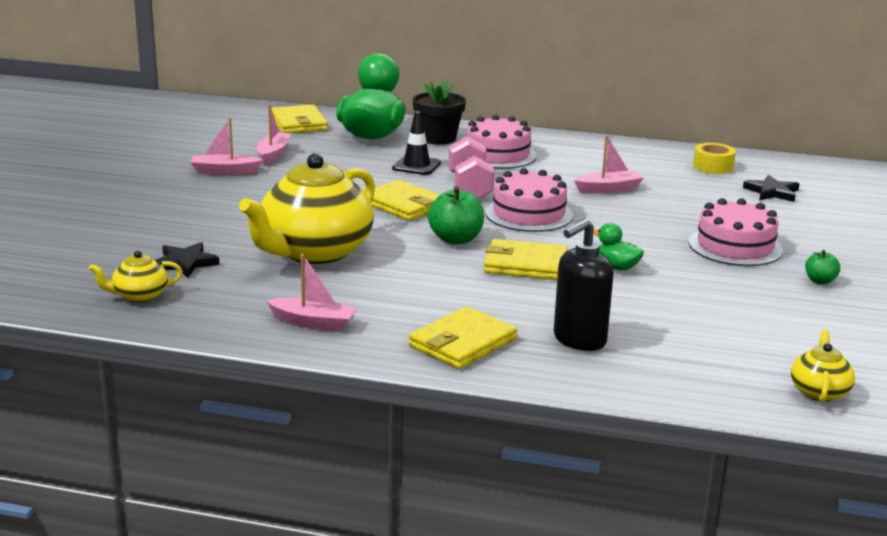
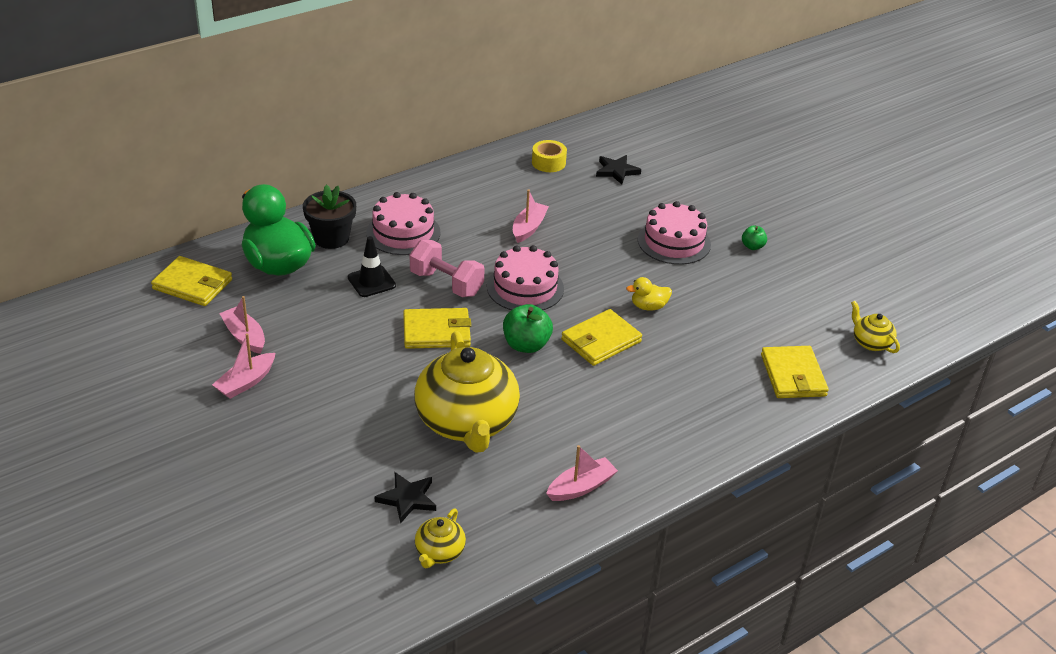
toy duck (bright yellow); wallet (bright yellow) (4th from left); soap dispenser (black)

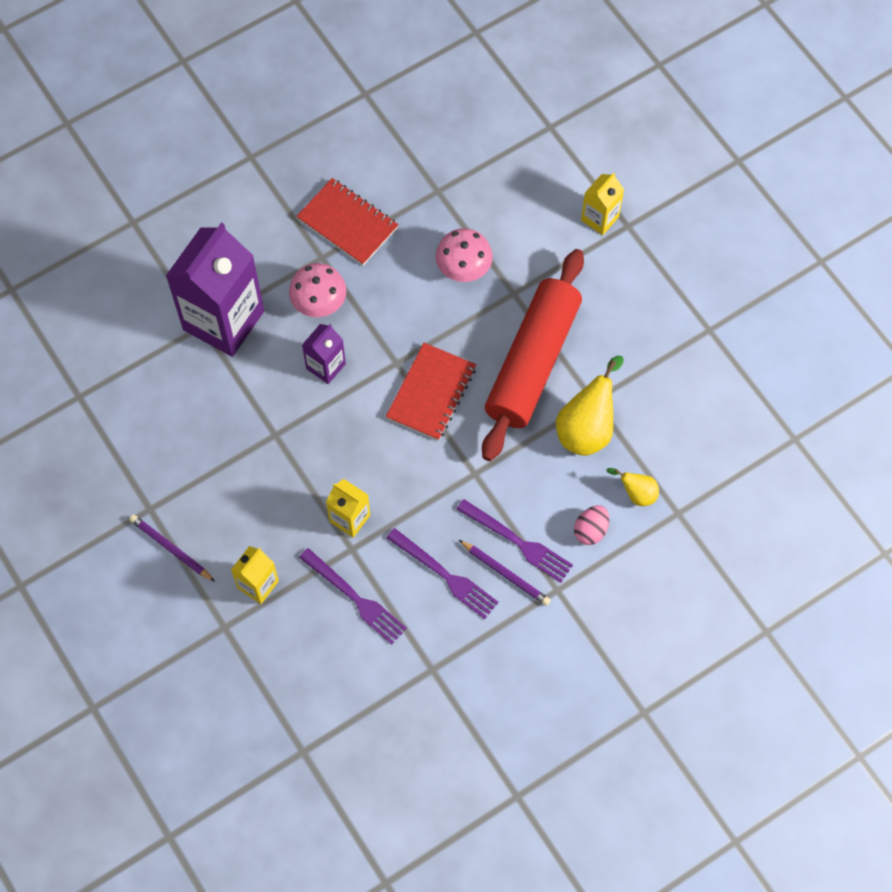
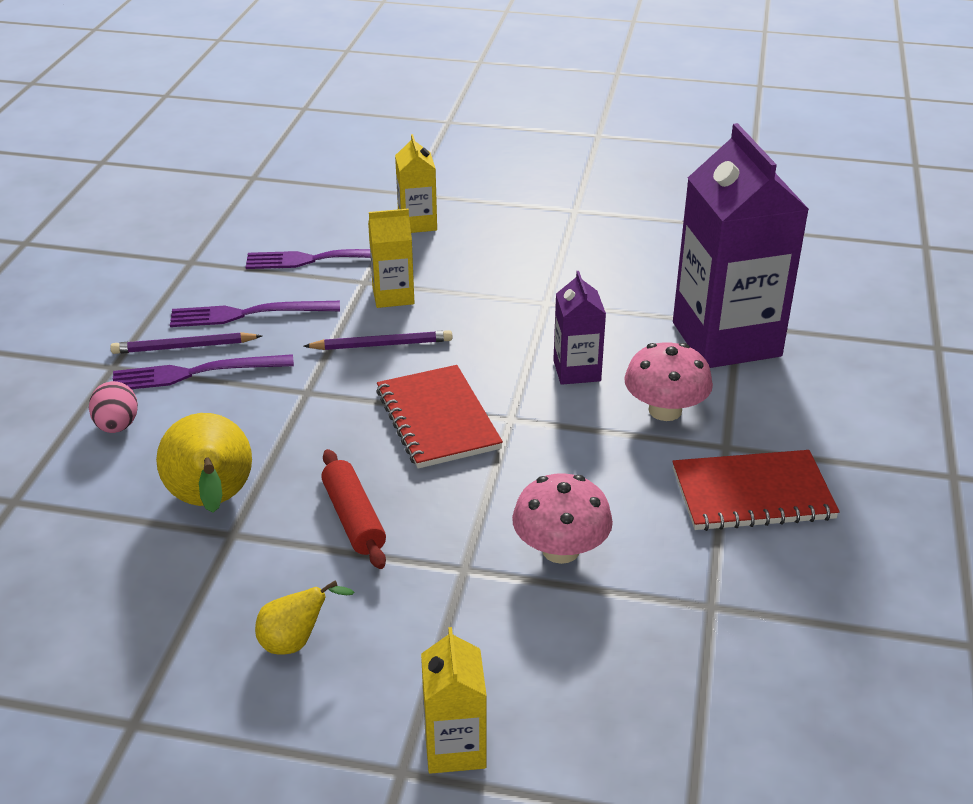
toy pear (bright yellow) (2nd from left); pencil (royal purple) (2nd from left); rolling pin (crimson)

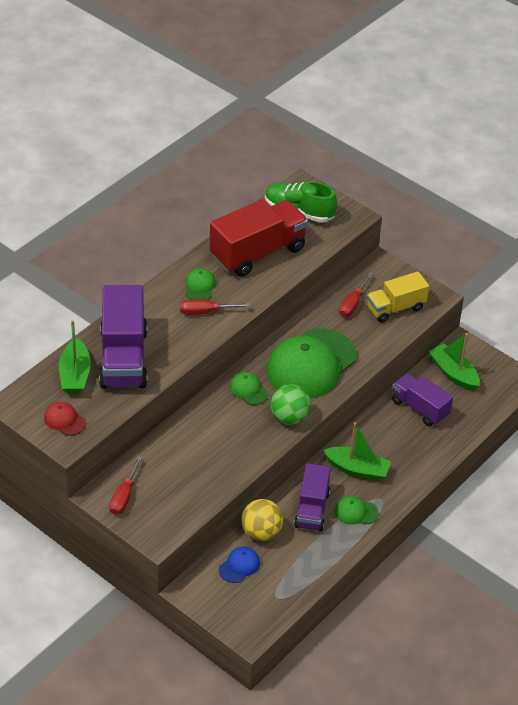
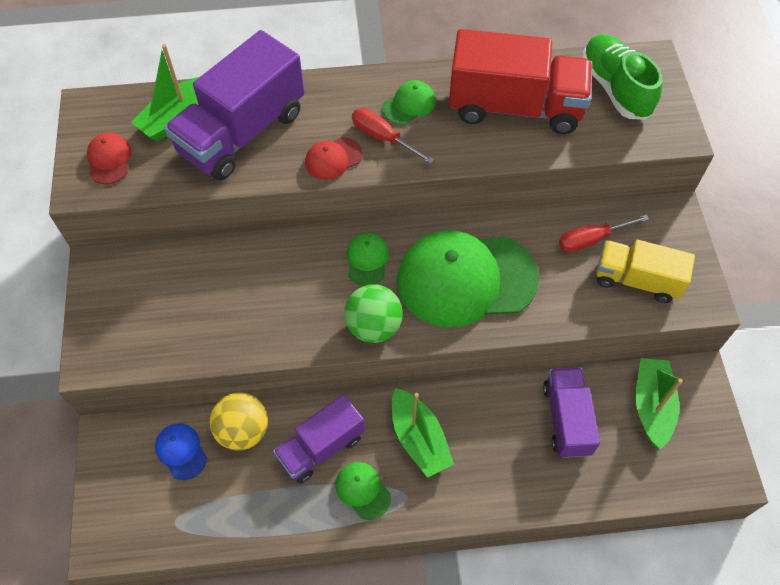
cap (royal blue); cap (crimson) (2nd from left); screwdriver (crimson) (1st from left in the first image)

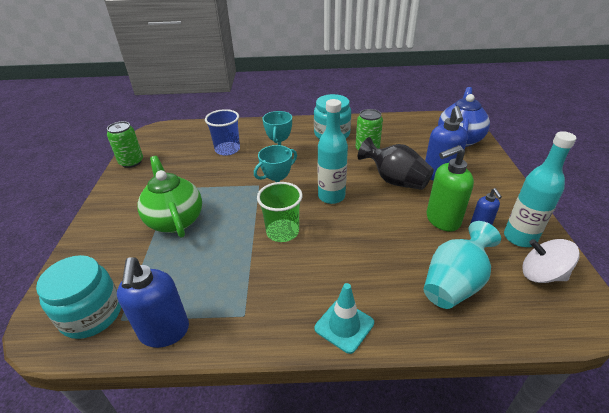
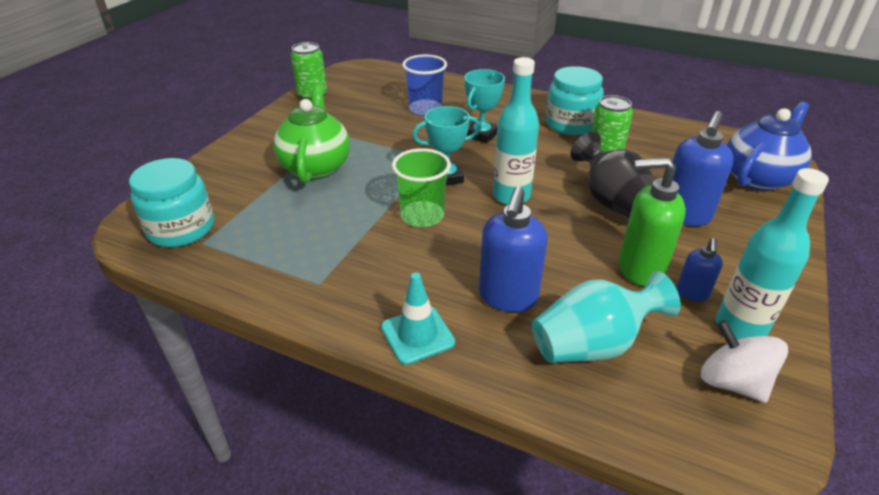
soap dispenser (royal blue) (1st from left)

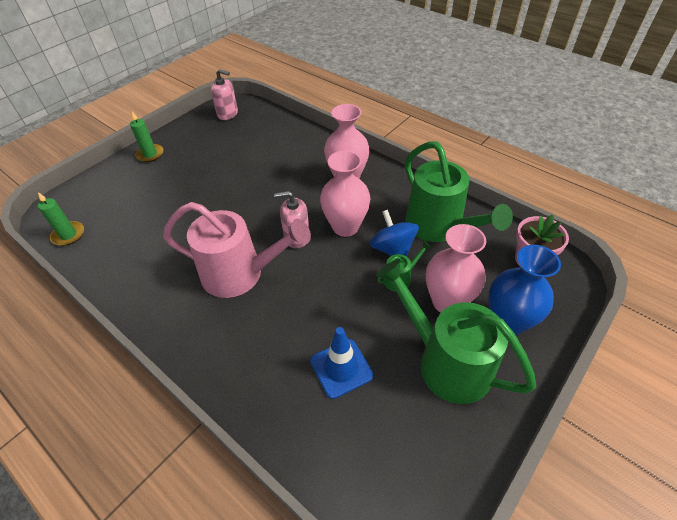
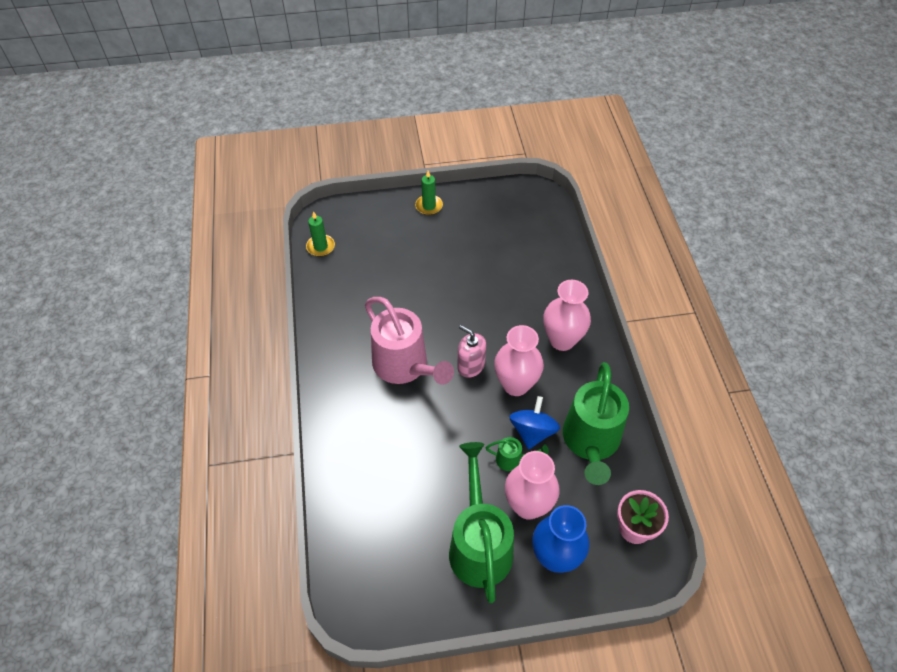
soap dispenser (rosy) (1st from left in the first image); safety cone (royal blue)

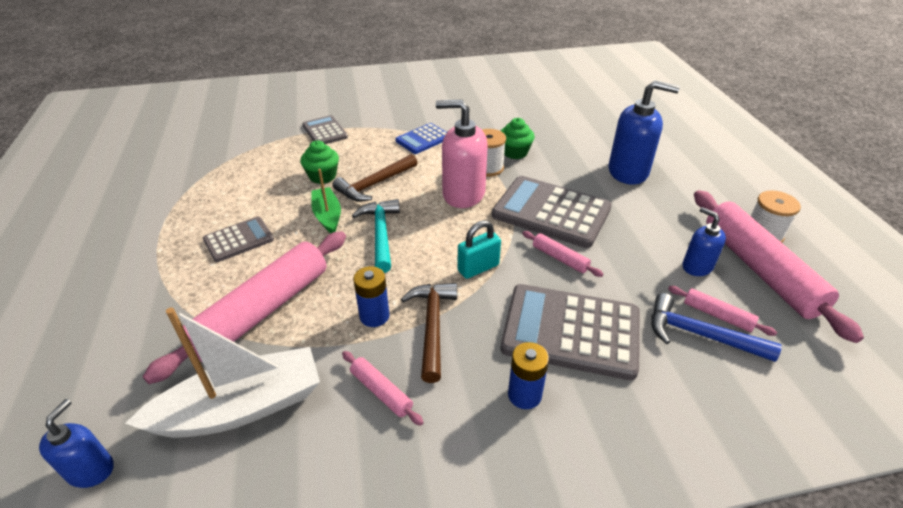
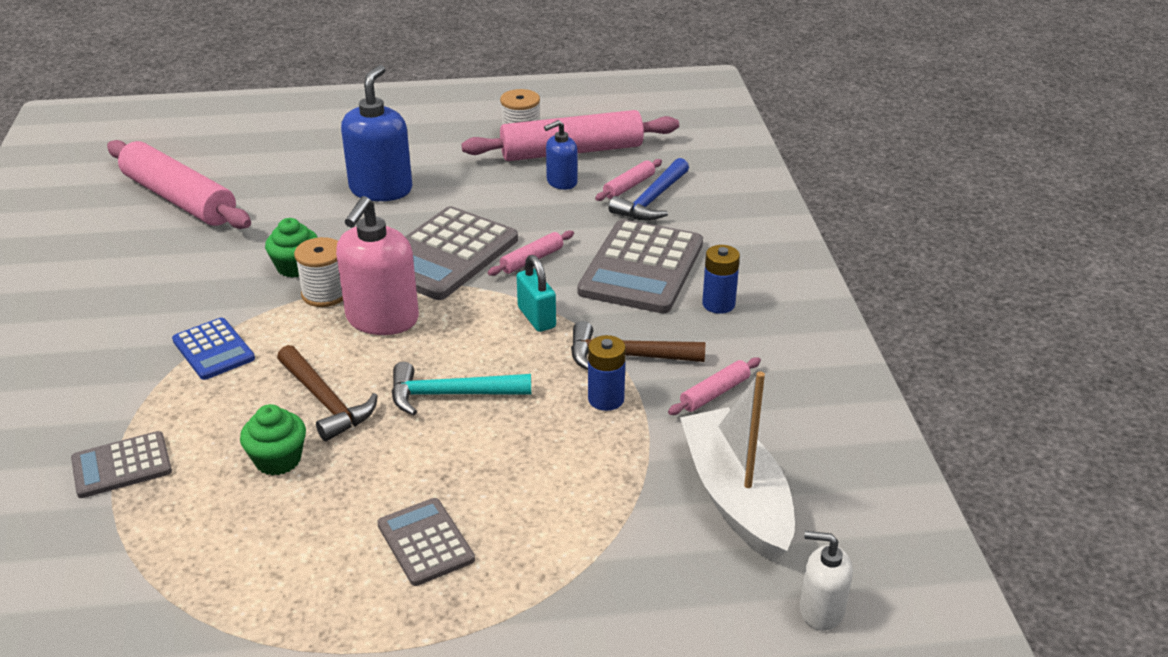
rolling pin (rosy) (1st from left); soap dispenser (snow-white); sailboat (green)

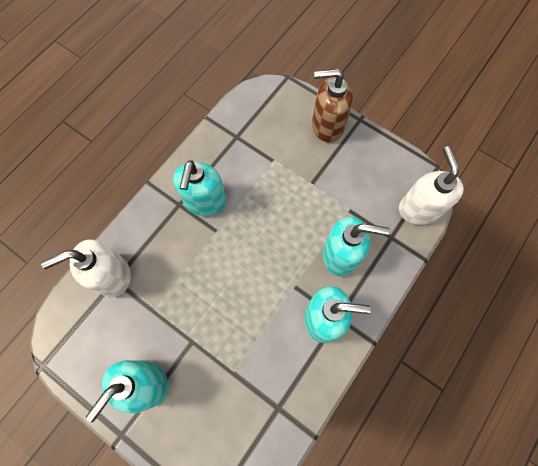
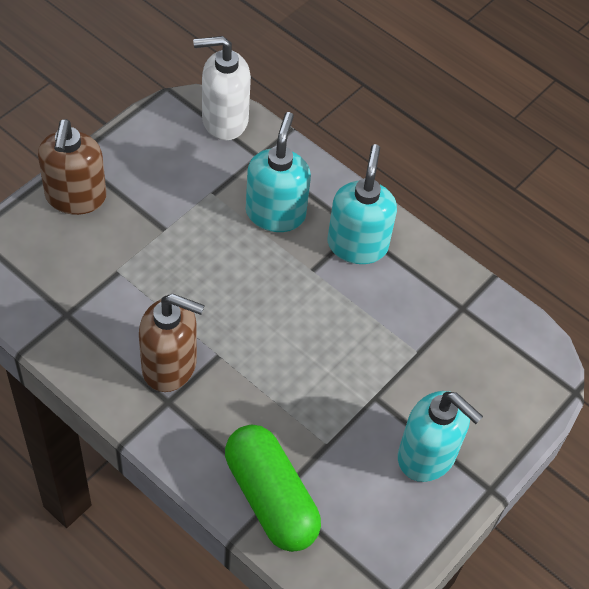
soap dispenser (brown) (2nd from left); pill shape (green)

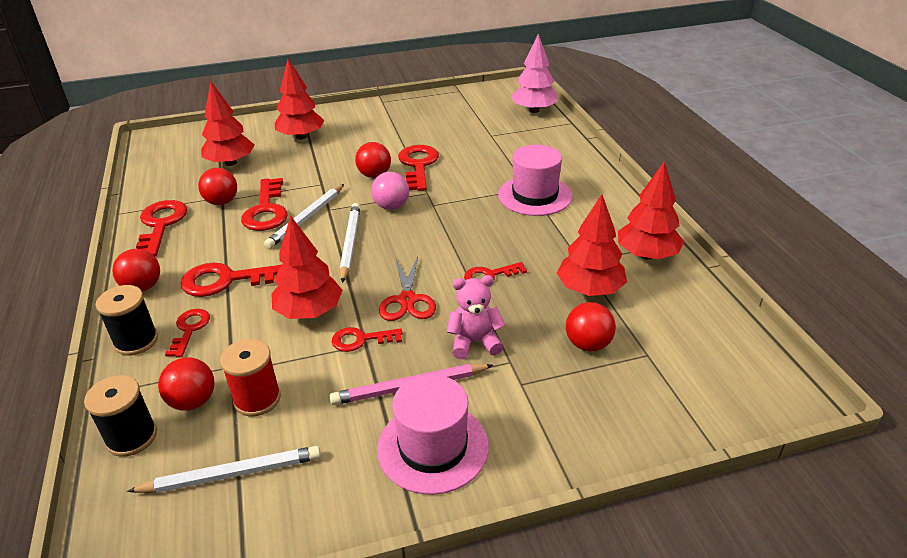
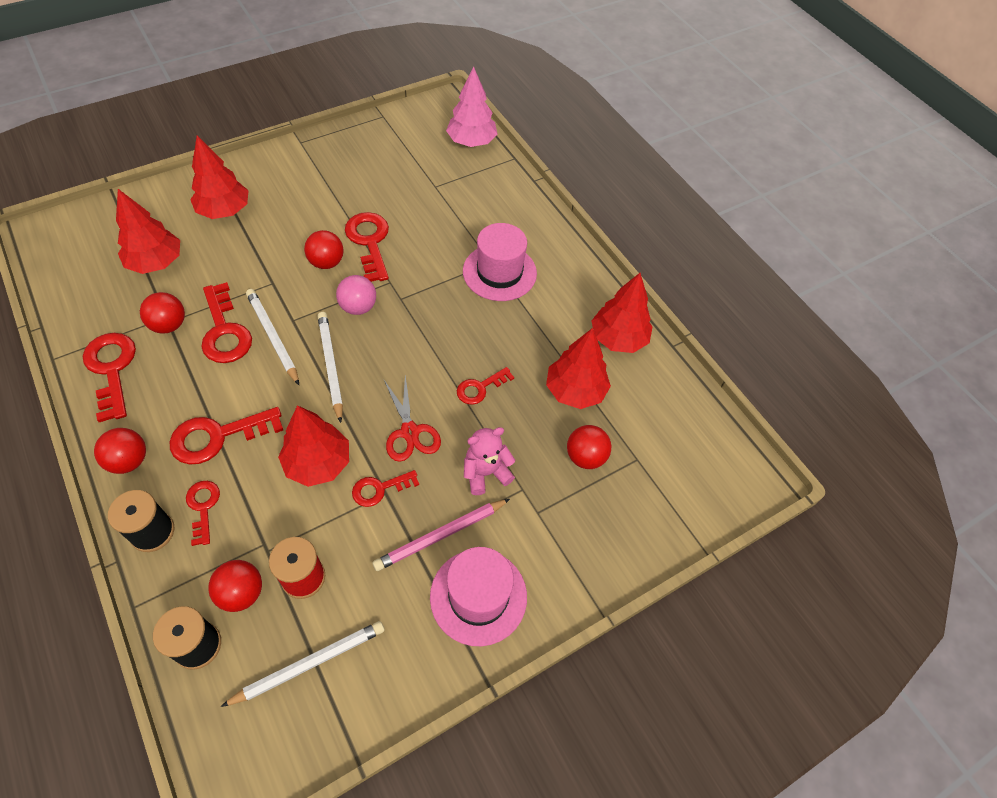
pencil (snow-white) (1st from left)

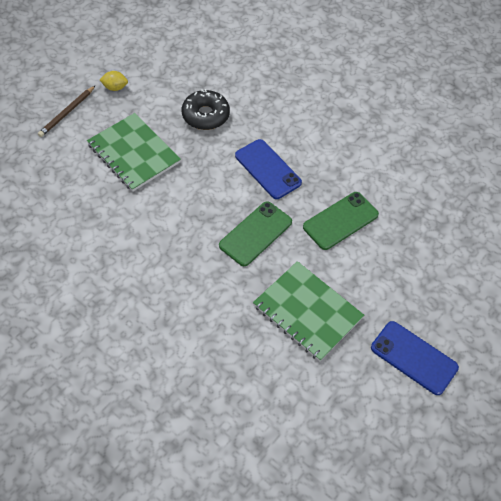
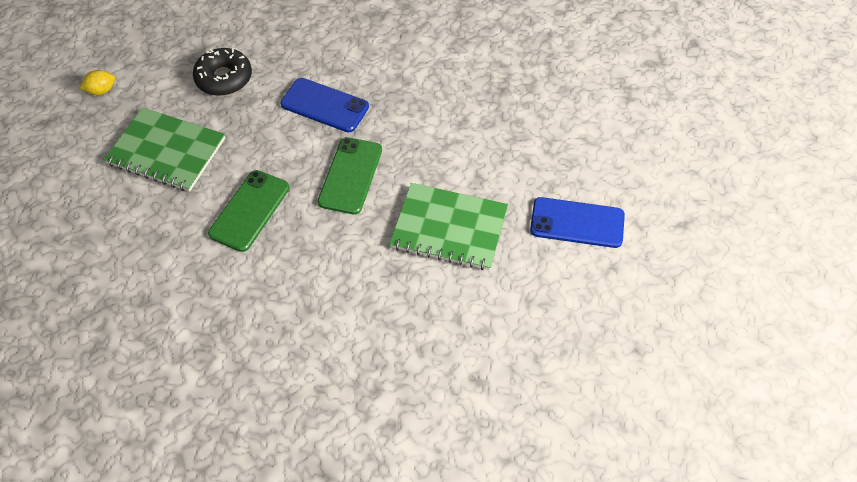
phone (green) (1st from left); pencil (brown)

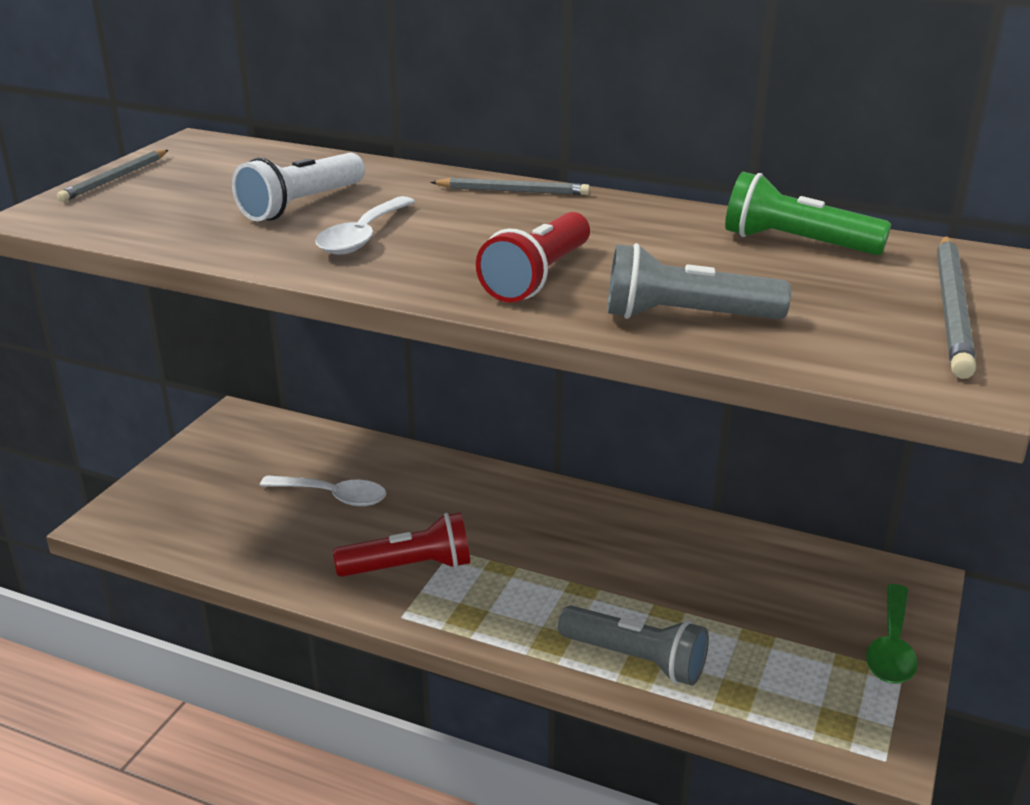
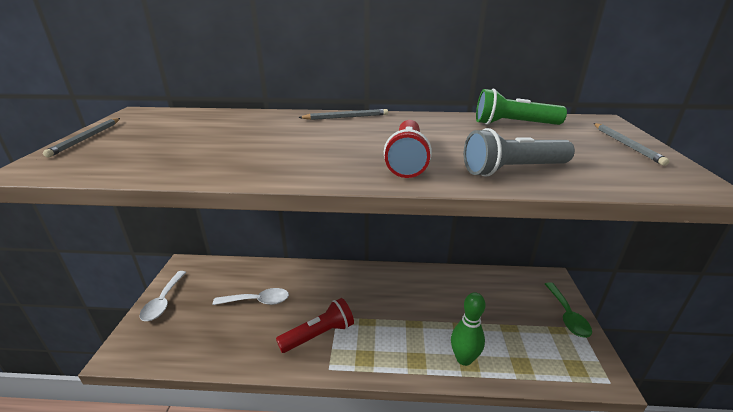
teaspoon (snow-white) (1st from left); bowling pin (green); pencil (ash-grey) (3rd from left); pocket torch (snow-white)

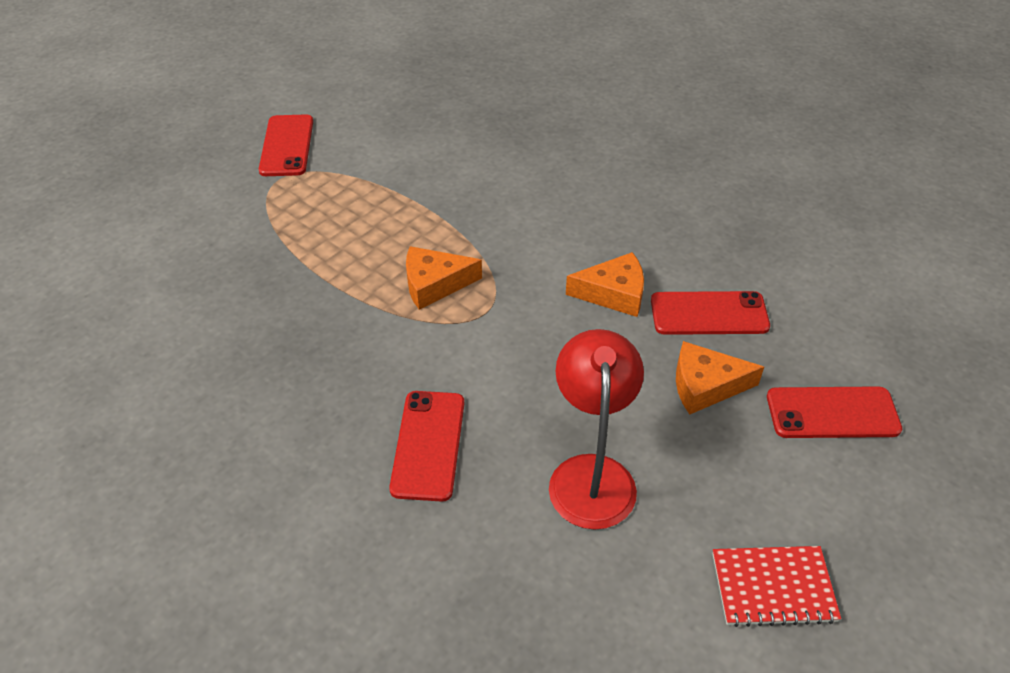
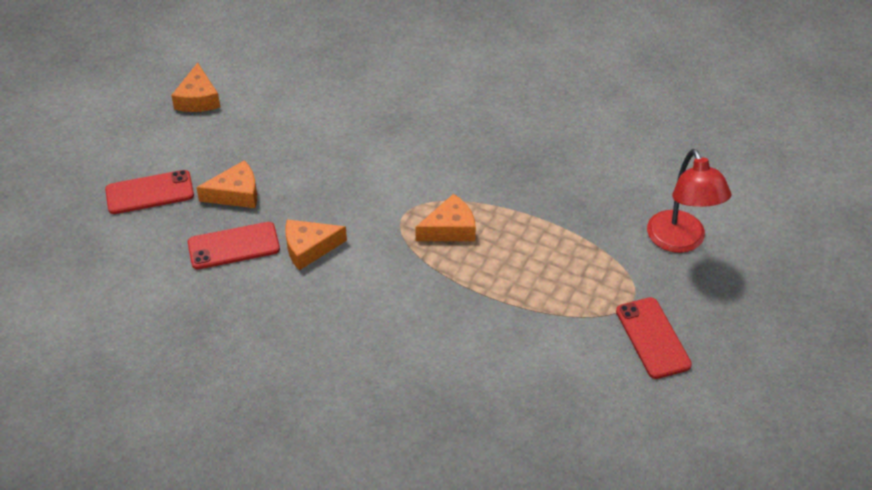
cheese (orange) (1st from left); desk lamp (crimson); phone (crimson) (2nd from left in the first image)

